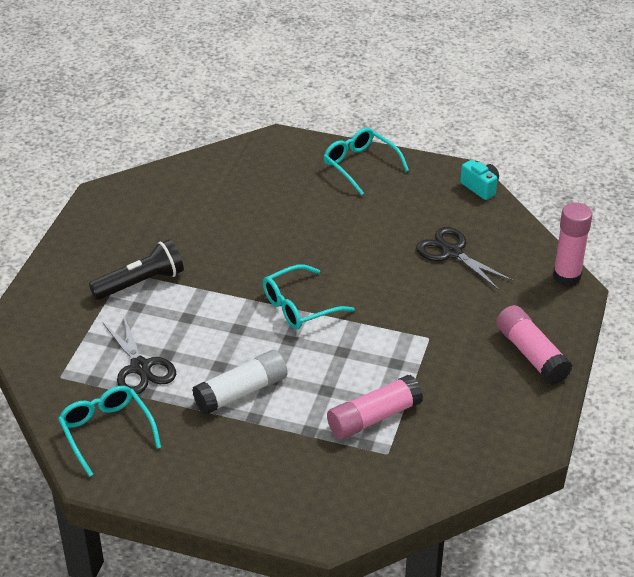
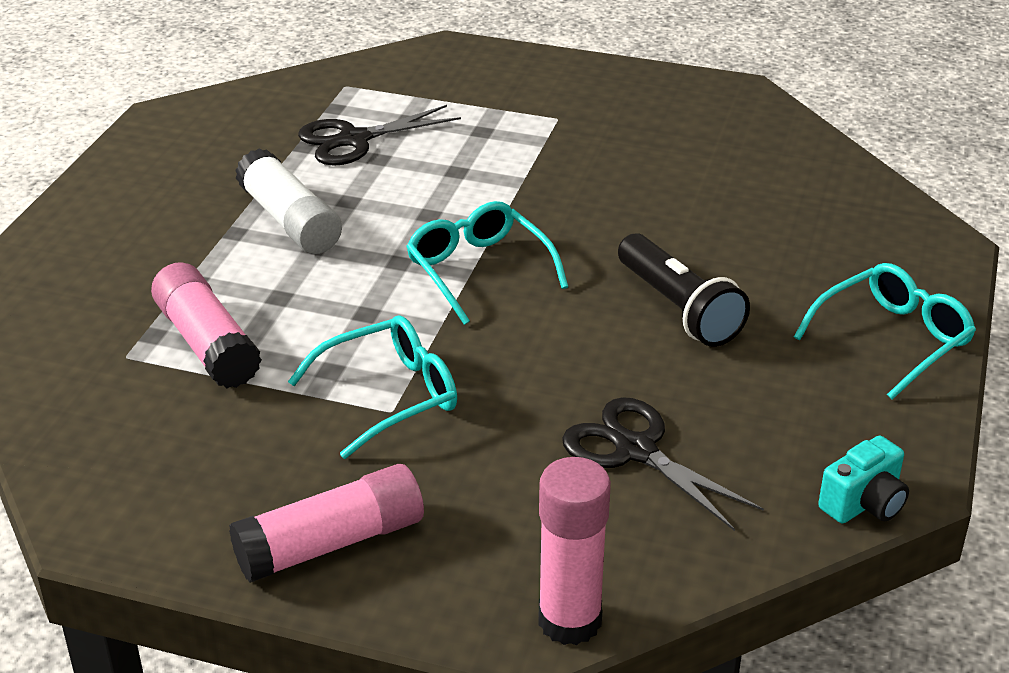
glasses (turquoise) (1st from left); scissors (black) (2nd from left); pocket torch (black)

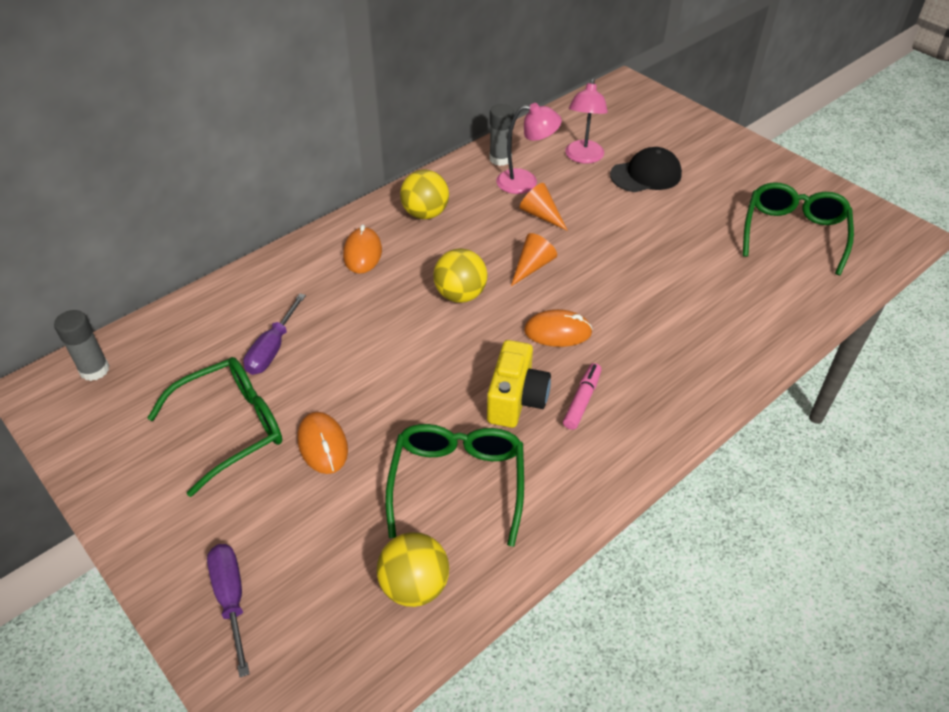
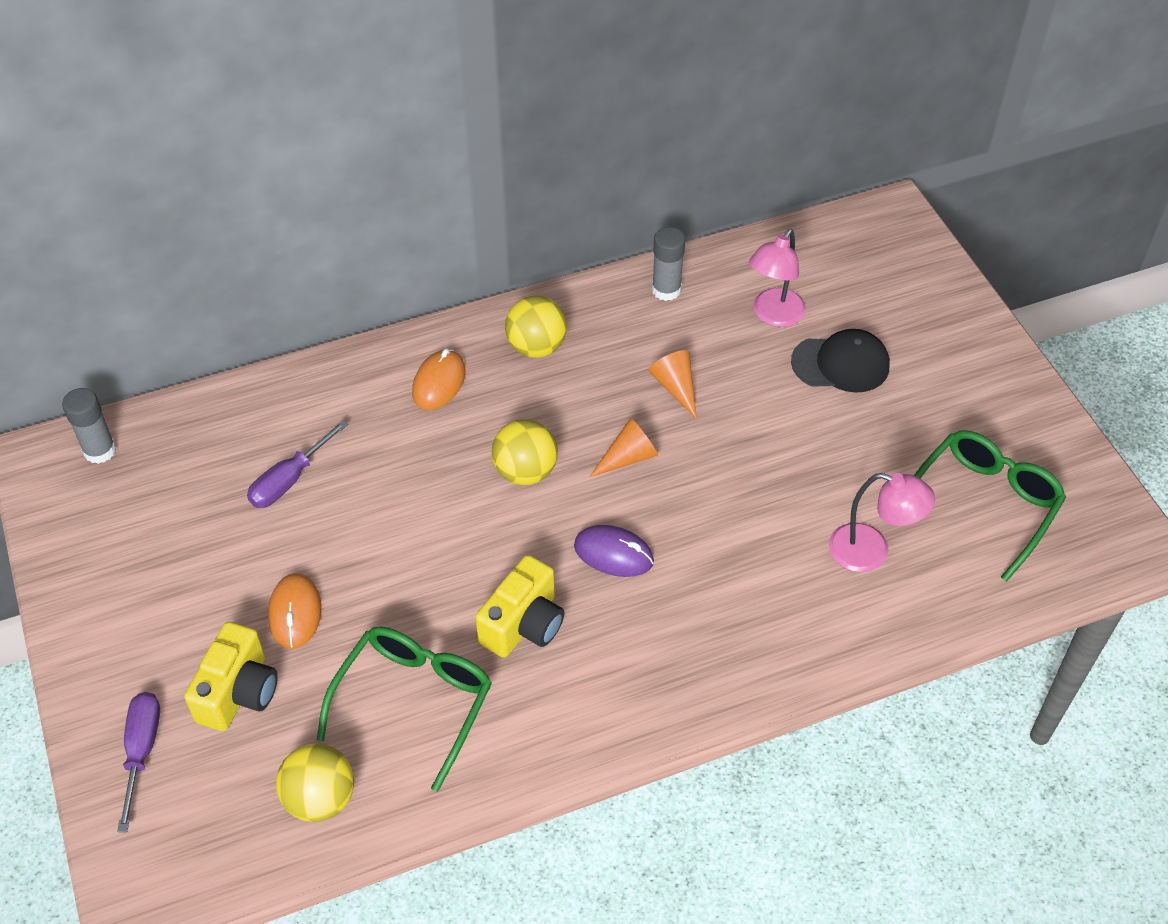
compact camera (bright yellow) (1st from left); mouse (royal purple); desk lamp (rosy) (2nd from left); glasses (green) (1st from left in the first image); marker (rosy)

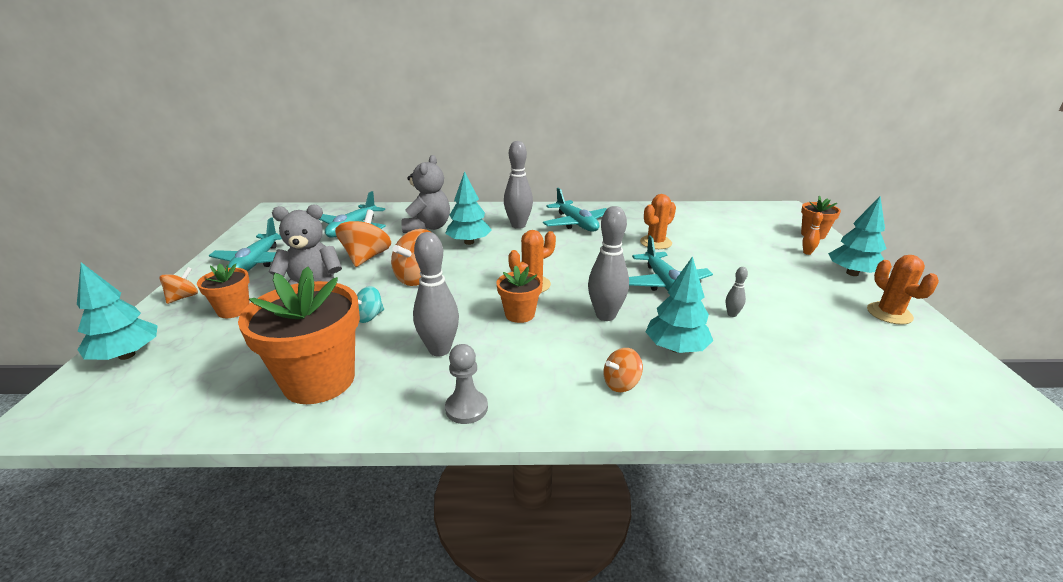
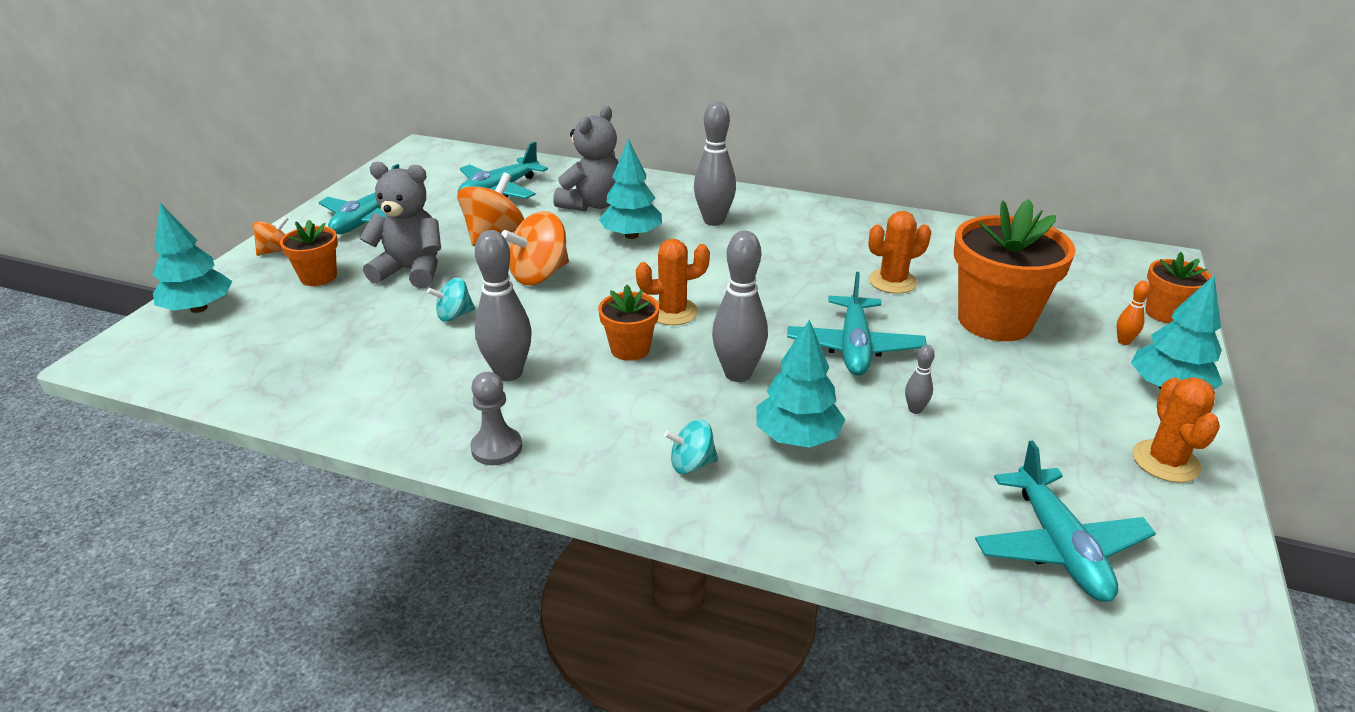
toy top (turquoise) (2nd from left); flower pot (orange) (3rd from left); aeroplane (turquoise) (4th from left)

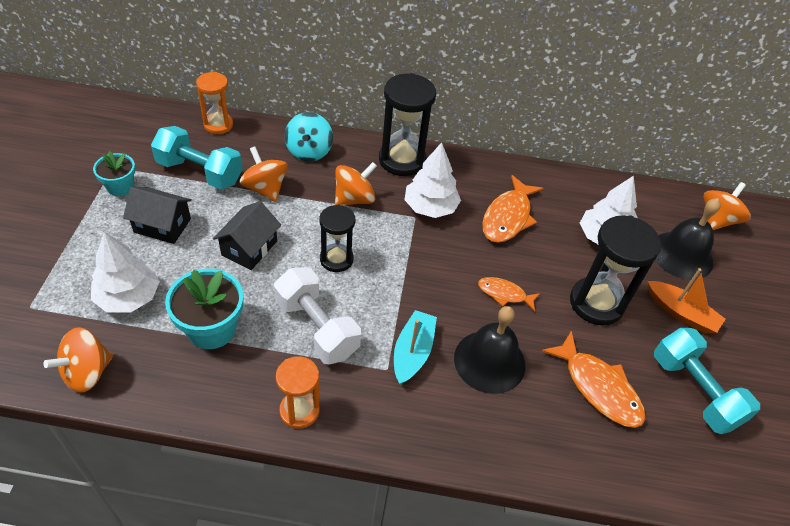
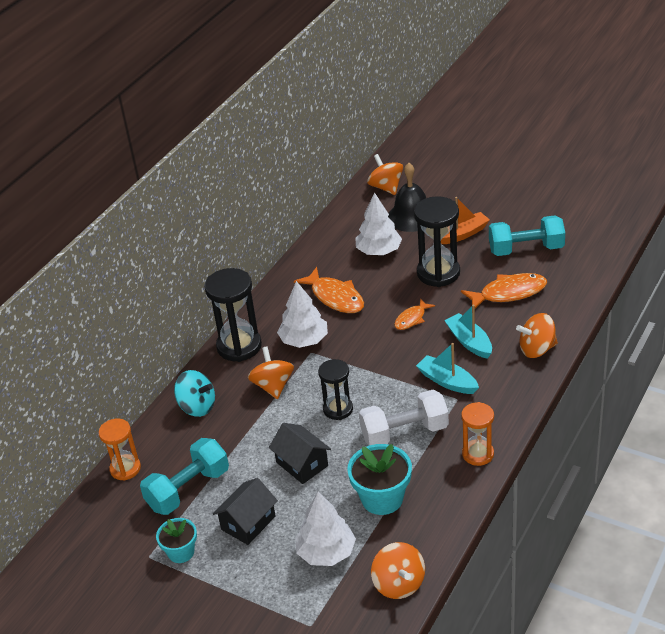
sailboat (turquoise) (2nd from left); toy top (orange) (4th from left)

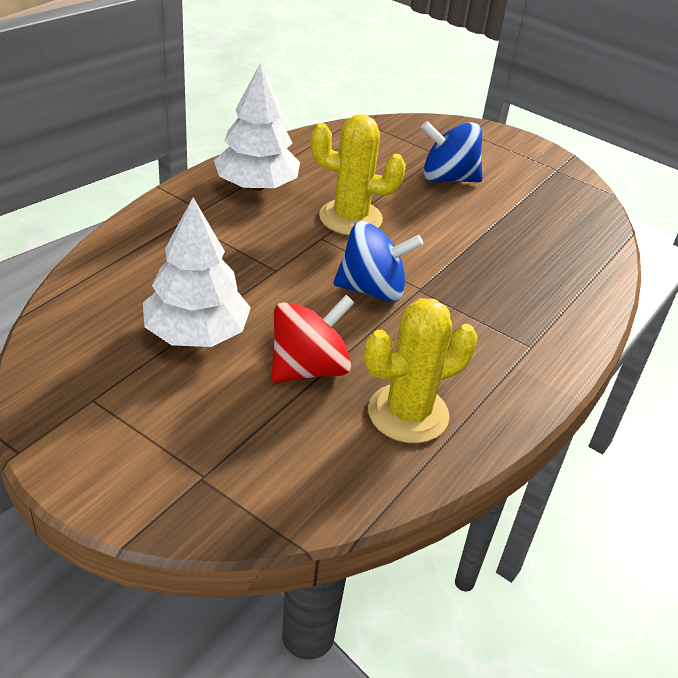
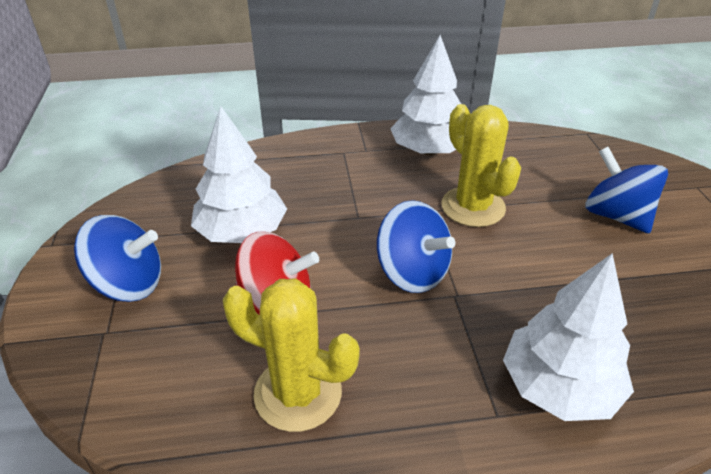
toy top (royal blue) (1st from left); toy tree (snow-white) (3rd from left)

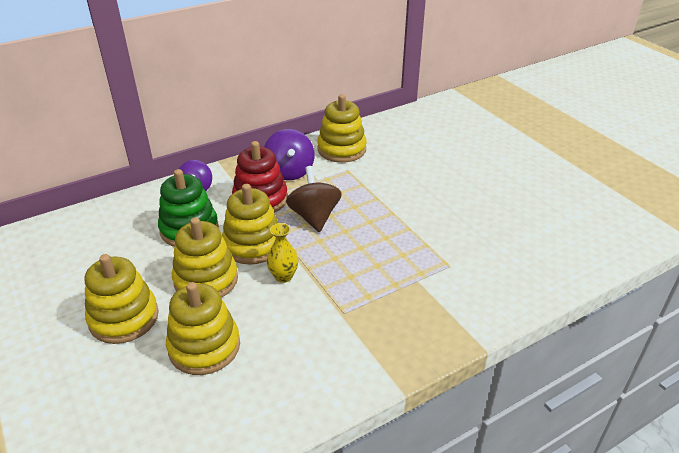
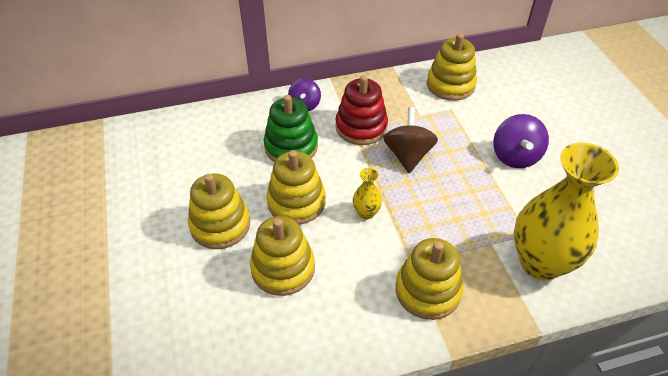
stacking toy (bright yellow) (4th from left); toy top (royal purple) (2nd from left); flower vase (bright yellow) (2nd from left)

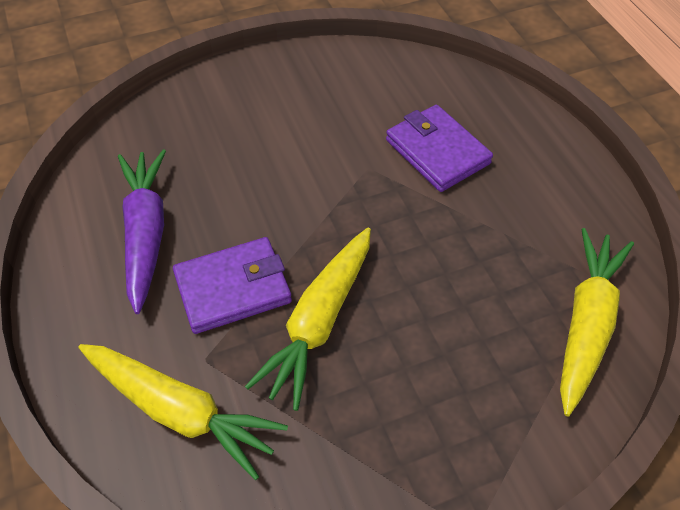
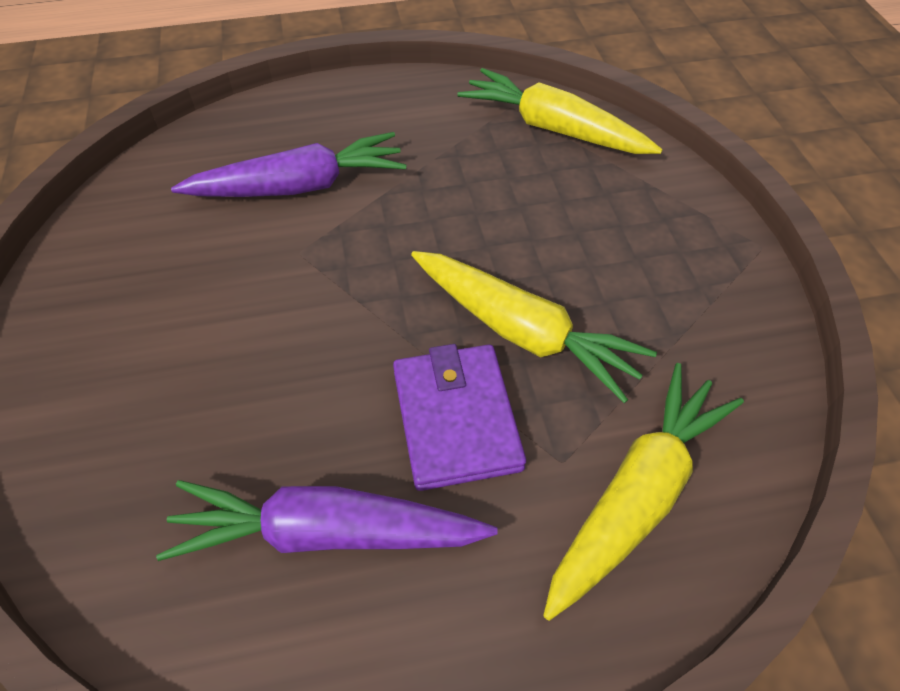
toy carrot (royal purple) (1st from left)

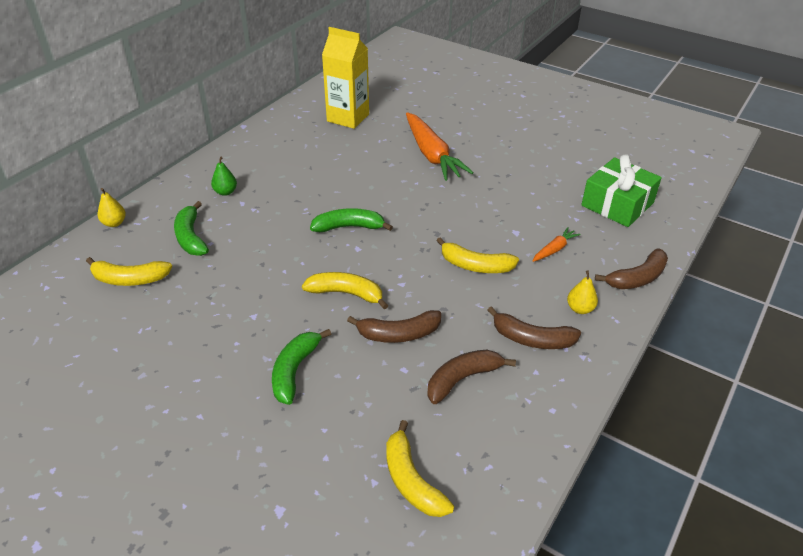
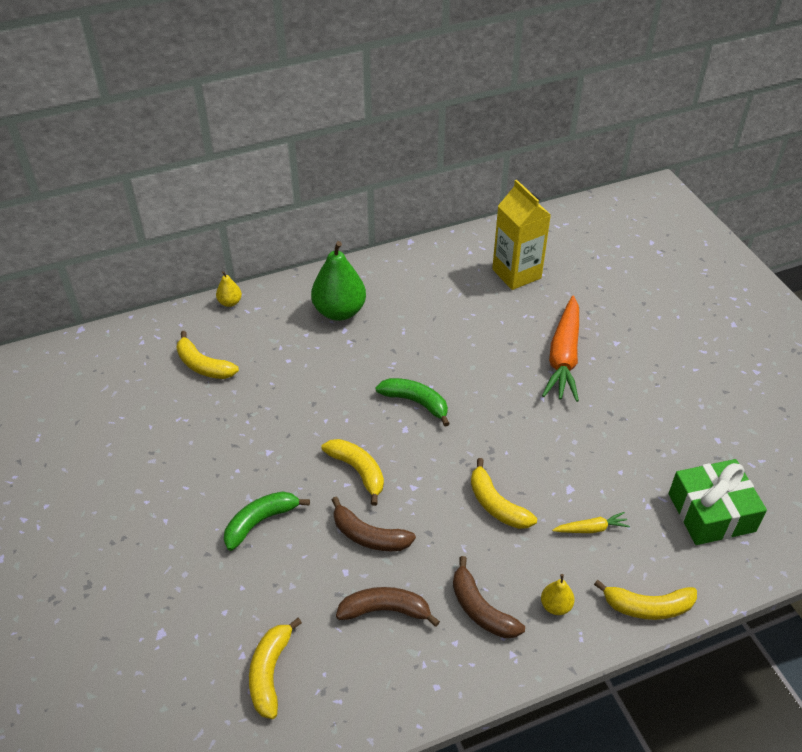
toy pear (green); toy carrot (bright yellow); toy banana (bright yellow) (5th from left); toy banana (green) (1st from left in the first image)

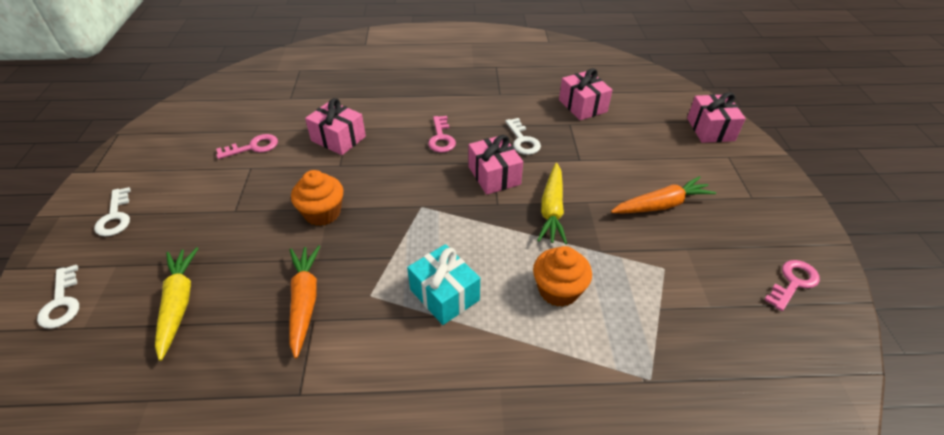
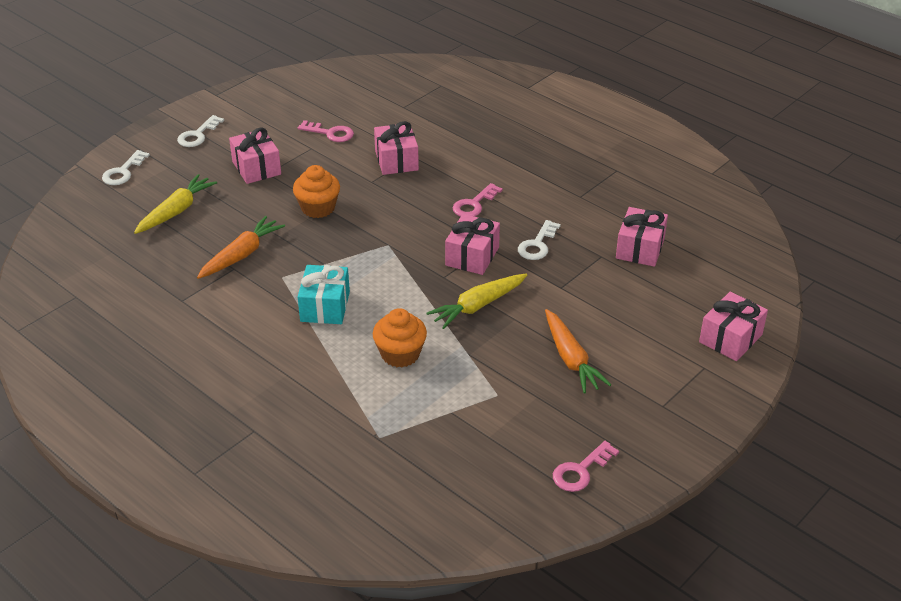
gift (rosy) (1st from left); toy carrot (orange) (2nd from left); latchkey (rosy) (3rd from left)

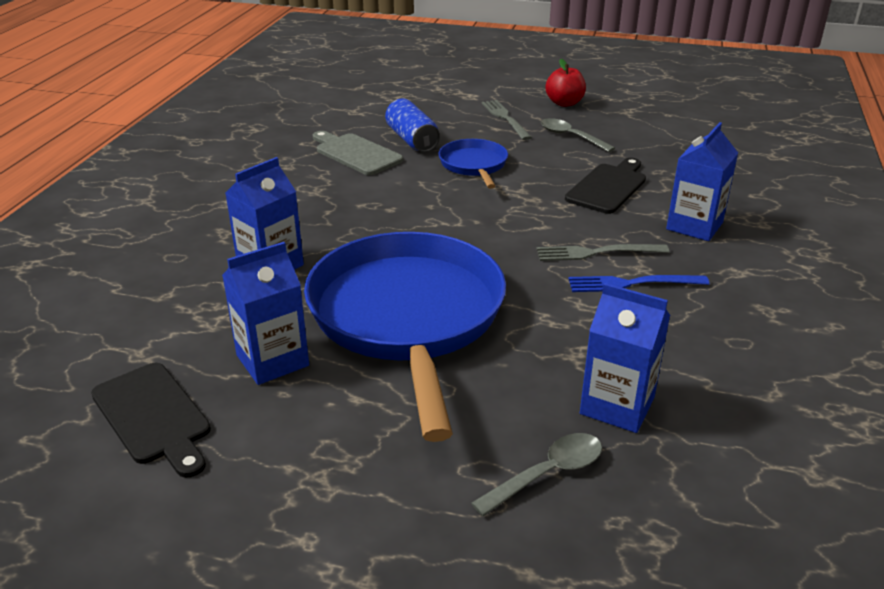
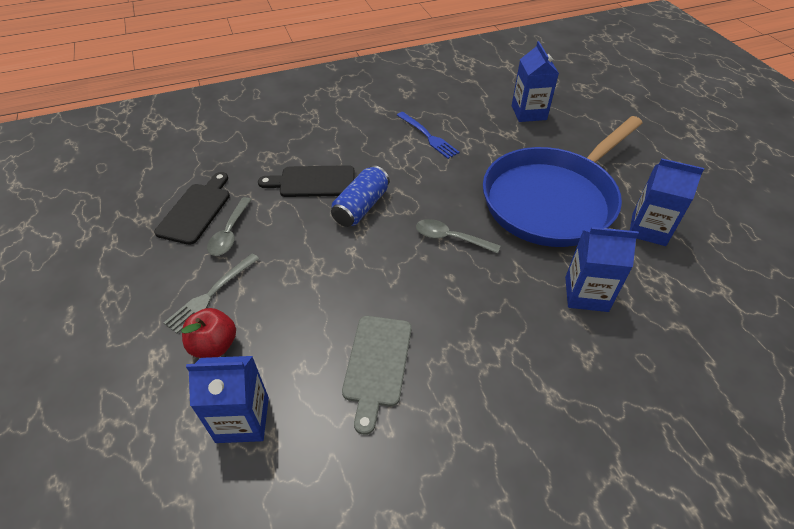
bread board (black) (1st from left); apple fruit (crimson); milk carton (royal blue) (1st from left); tin (royal blue); teaspoon (ash-grey) (2nd from left); pan (royal blue) (2nd from left in the first image); table fork (ash-grey) (2nd from left in the first image)

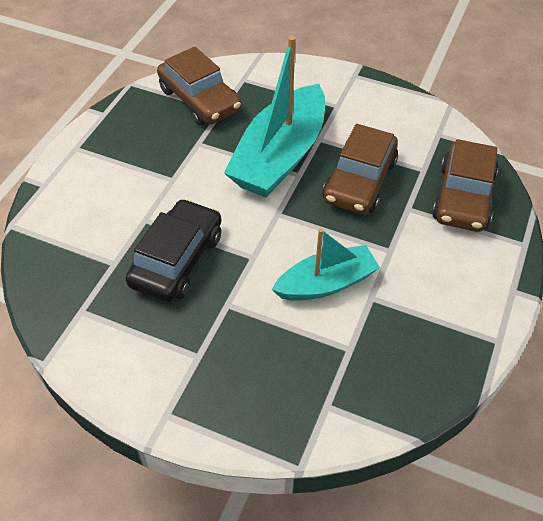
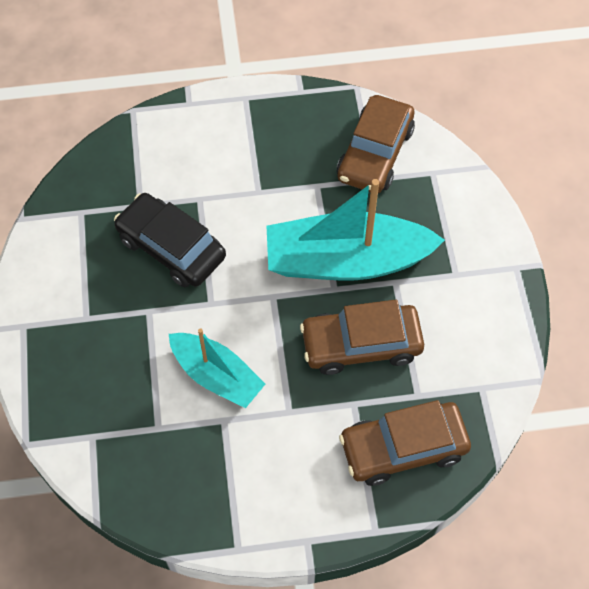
car (black)

